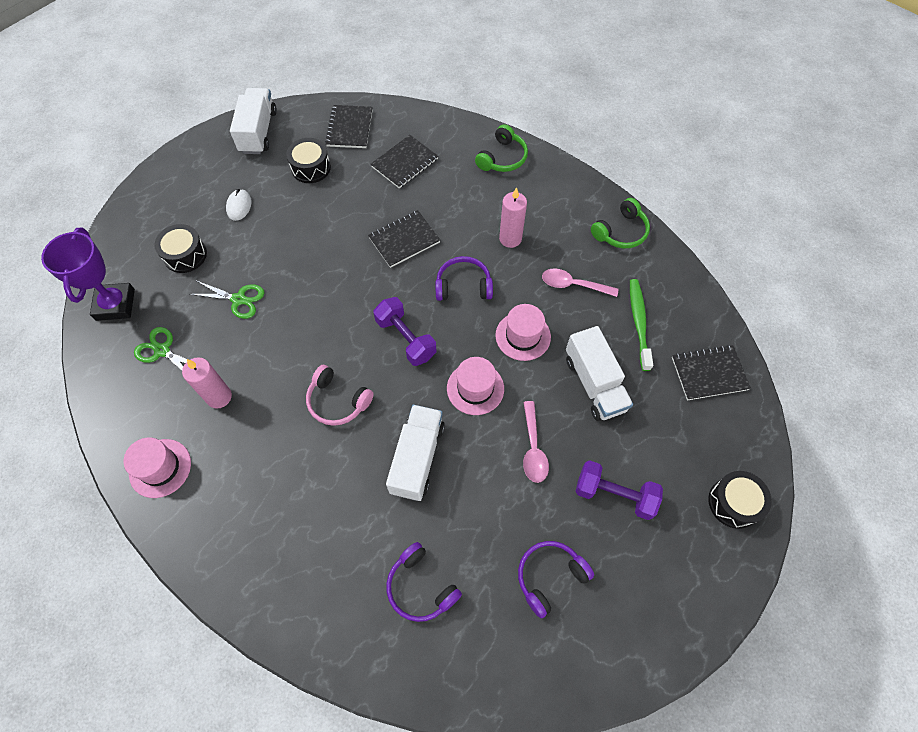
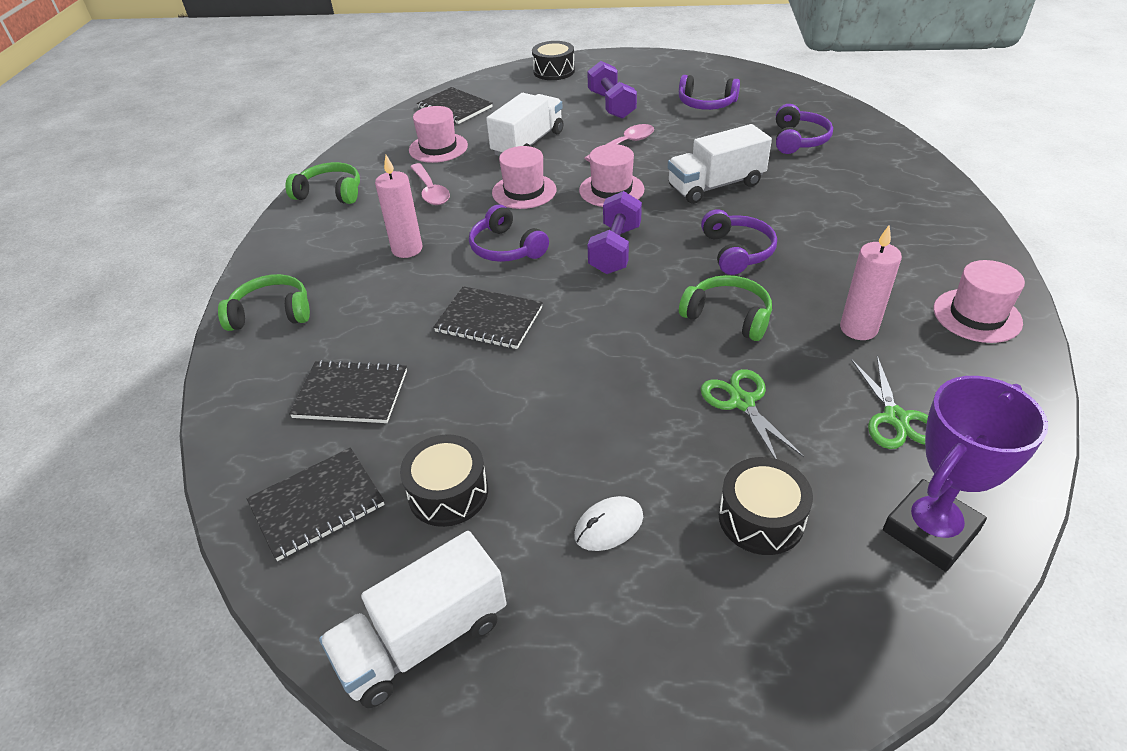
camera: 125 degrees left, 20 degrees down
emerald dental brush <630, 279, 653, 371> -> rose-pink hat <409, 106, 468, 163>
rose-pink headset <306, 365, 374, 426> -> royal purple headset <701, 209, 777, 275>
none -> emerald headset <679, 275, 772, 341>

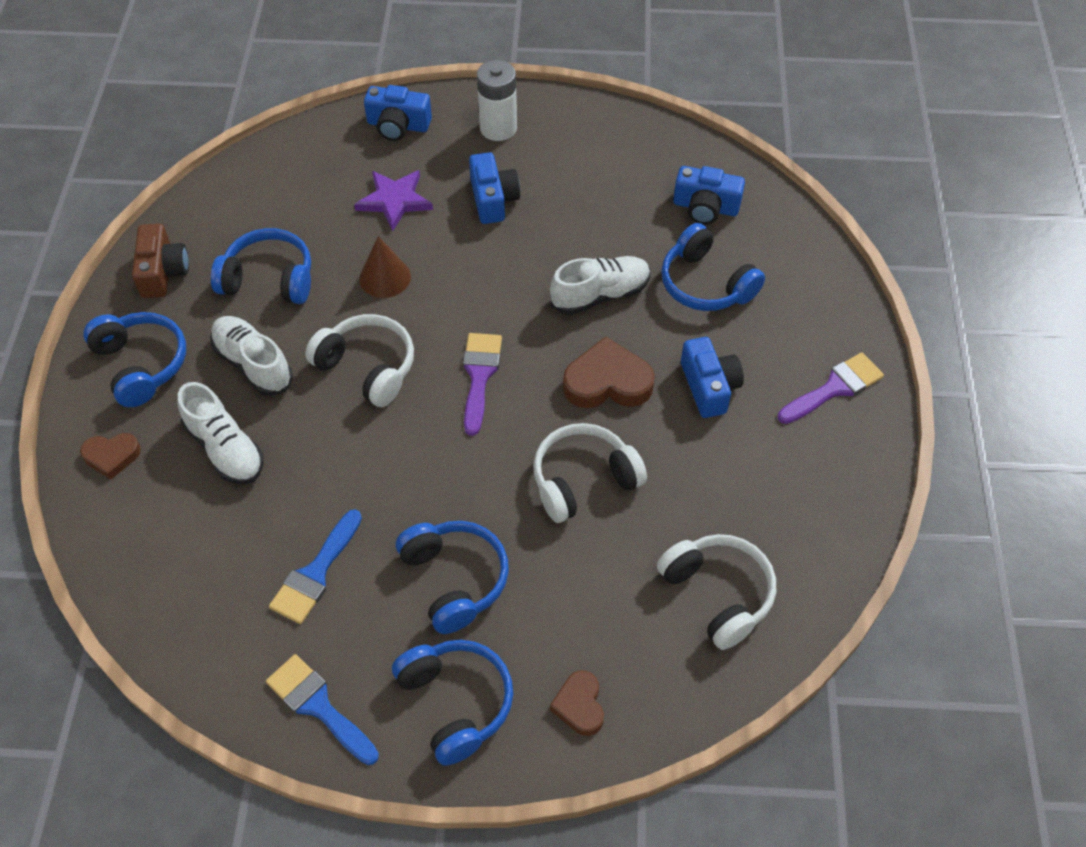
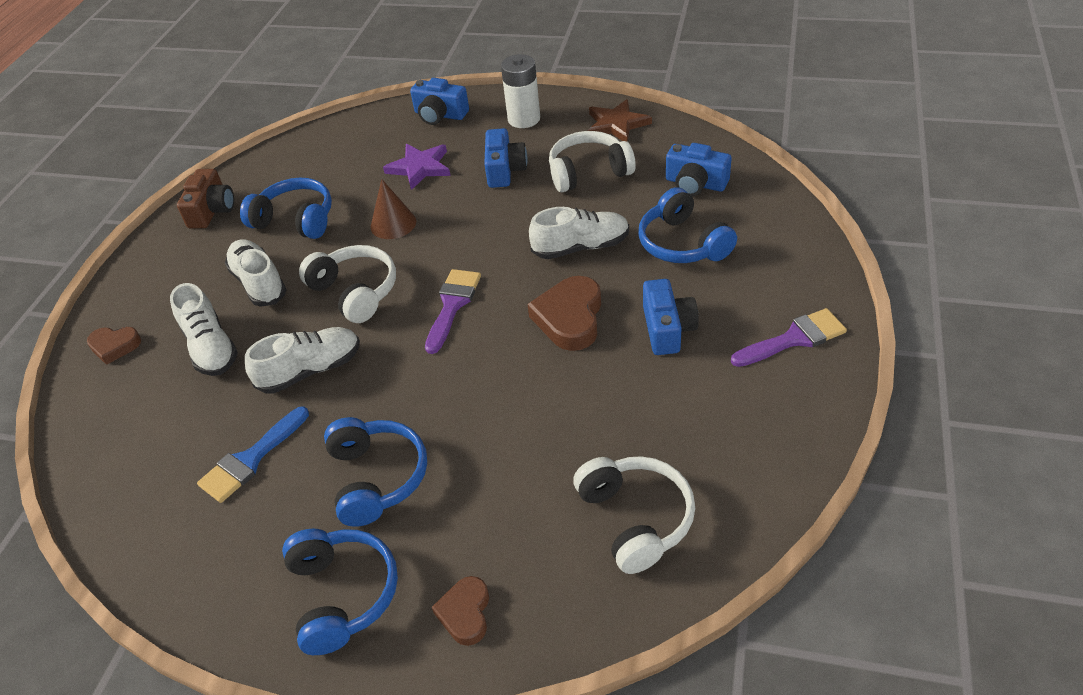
camera: 15 degrees right, 10 degrees down
royal blue headset <83, 312, 186, 407> -> none
dark brown heart shape <563, 336, 655, 408> -> dark brown heart shape <527, 276, 601, 351>, 90 degrees counterclockwise
white headset <533, 423, 647, 523> -> white headset <549, 131, 636, 192>, relocated
royal blue paint brush <266, 654, 379, 765> -> none
none -> dark brown five-pointed star <588, 99, 652, 142>
none -> white lace-up shoe <245, 327, 360, 394>

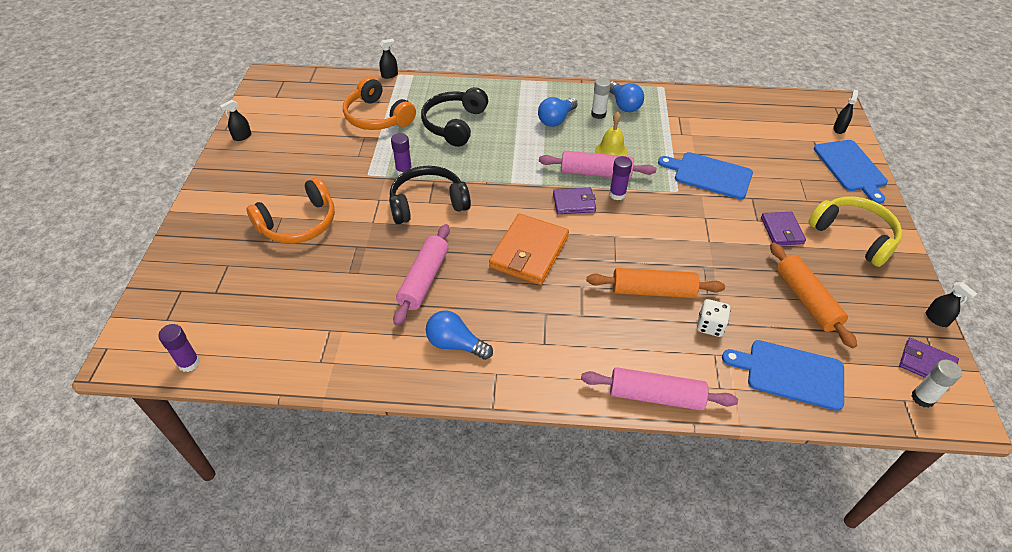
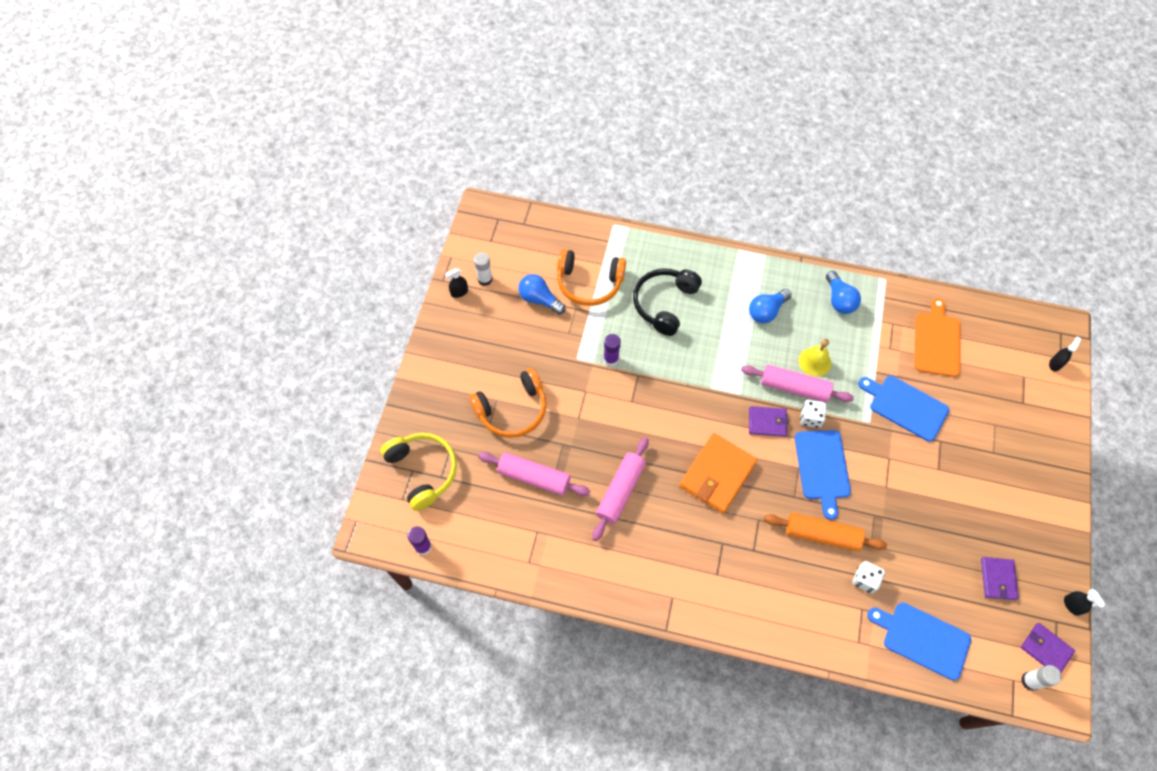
camera: 10 degrees right, 15 degrees up
ebony spray cleaner <379, 39, 398, 79> -> none
bright orange headset <343, 77, 416, 130> -> bright orange headset <557, 249, 626, 306>, 45 degrees counterclockwise
white glue <591, 78, 611, 119> -> white glue <474, 252, 493, 286>, relocated
royal blue bread board <814, 140, 888, 204> -> royal blue bread board <795, 430, 851, 520>, relocated
royal purple glue <609, 156, 632, 200> -> white game die <800, 400, 826, 428>
ebony headset <389, 166, 471, 224> -> none
golden headset <808, 196, 902, 267> -> golden headset <380, 433, 457, 511>, relocated
royal purple billfold <761, 212, 806, 245> -> royal purple billfold <981, 557, 1019, 600>, relocated
bright orange rolling pin <770, 243, 857, 348> -> none
royal blue lightbulb <426, 310, 493, 360> -> royal blue lightbulb <518, 274, 565, 314>, relocated
rose-pink rolling pin <581, 367, 738, 411> -> rose-pink rolling pin <478, 452, 590, 496>, relocated
none -> bright orange bread board <914, 298, 960, 377>

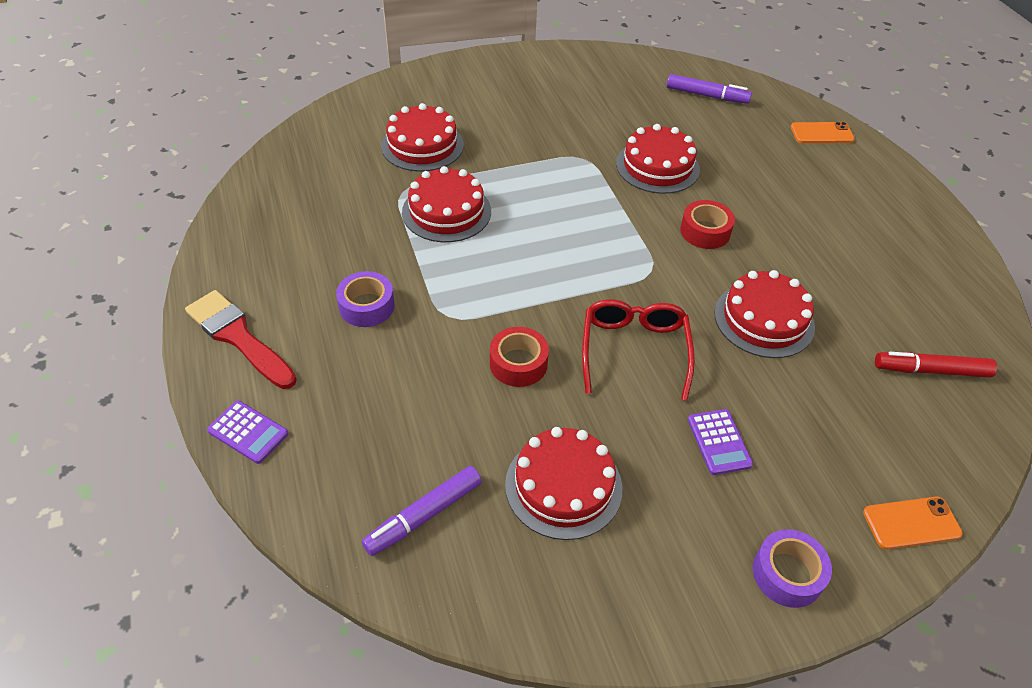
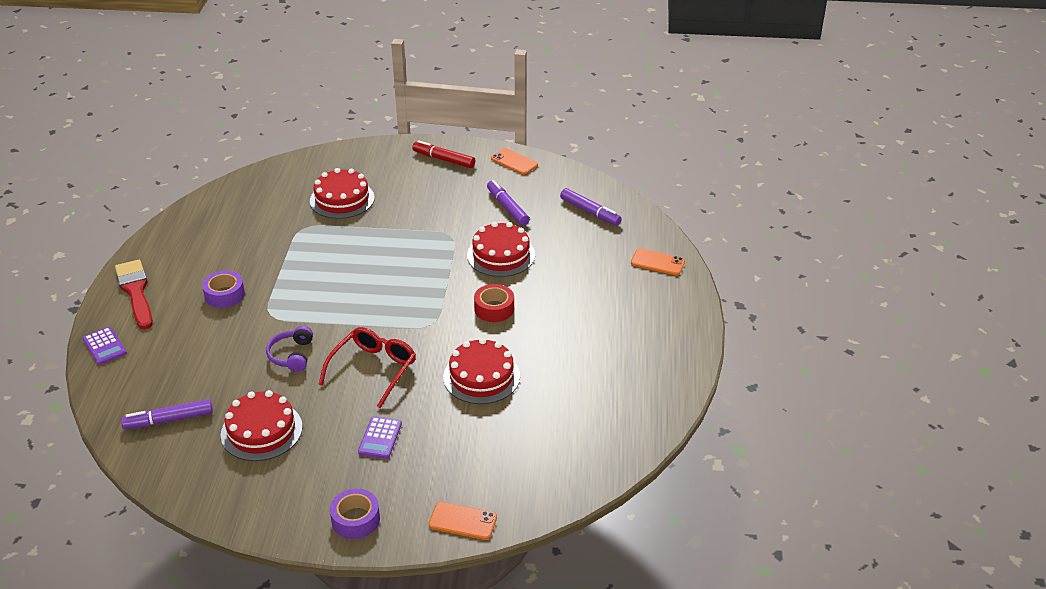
camera: 25 degrees right, 10 degrees down
crimson cake <402, 166, 491, 242> -> none
crimson roll of tape <490, 327, 549, 387> -> royal purple headset <266, 326, 313, 372>
crimson marker pen <875, 352, 997, 378> -> crimson marker pen <412, 140, 475, 168>, relocated
none -> bright orange phone <491, 148, 538, 175>
none -> royal purple marker pen <487, 180, 529, 226>

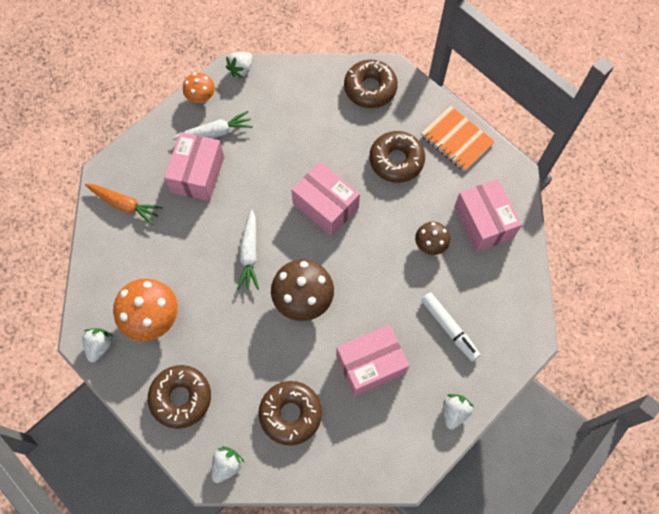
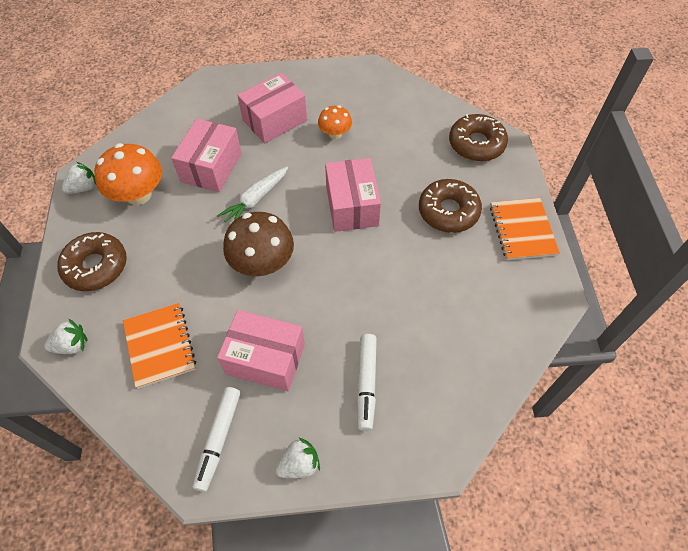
camera: 40 degrees right, 10 degrees down
white strawberry <226, 52, 253, 78> -> none
bright orange fungus <183, 73, 215, 103> -> bright orange fungus <318, 105, 352, 139>, relocated
white carrot <172, 111, 253, 140> -> none
rose-pink box <454, 179, 522, 252> -> rose-pink box <171, 118, 242, 192>, relocated
bright orange carrot <85, 184, 163, 225> -> none
dark brown fungus <415, 222, 450, 255> -> none
dark brown glazed donut <259, 381, 322, 445> -> bright orange notebook <123, 303, 196, 389>
none -> white marker pen <192, 387, 241, 492>

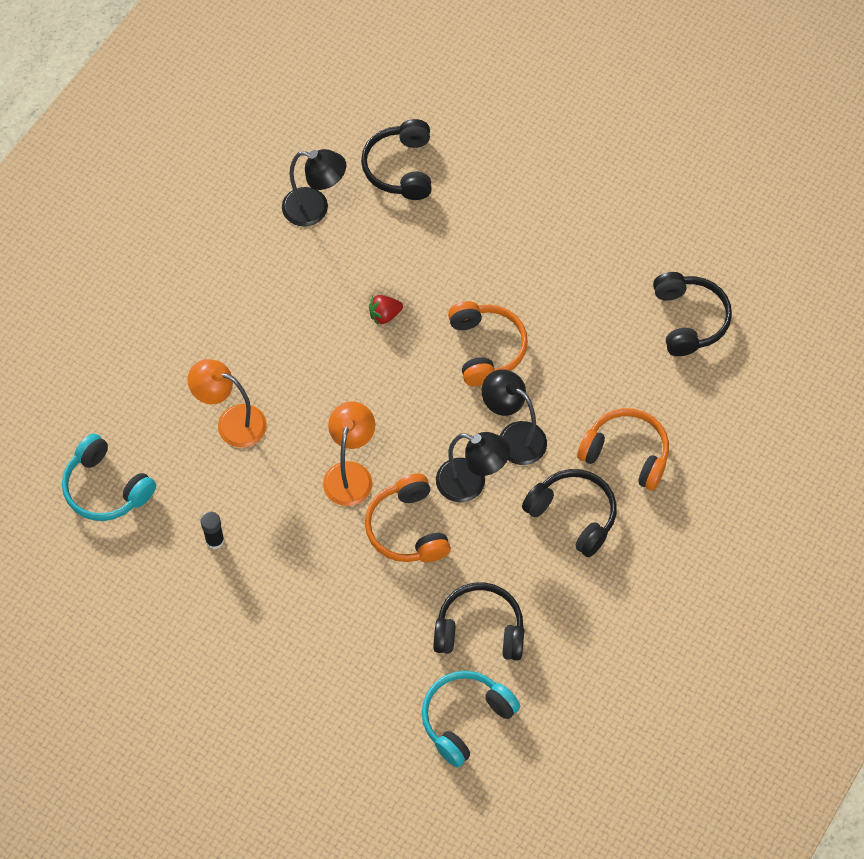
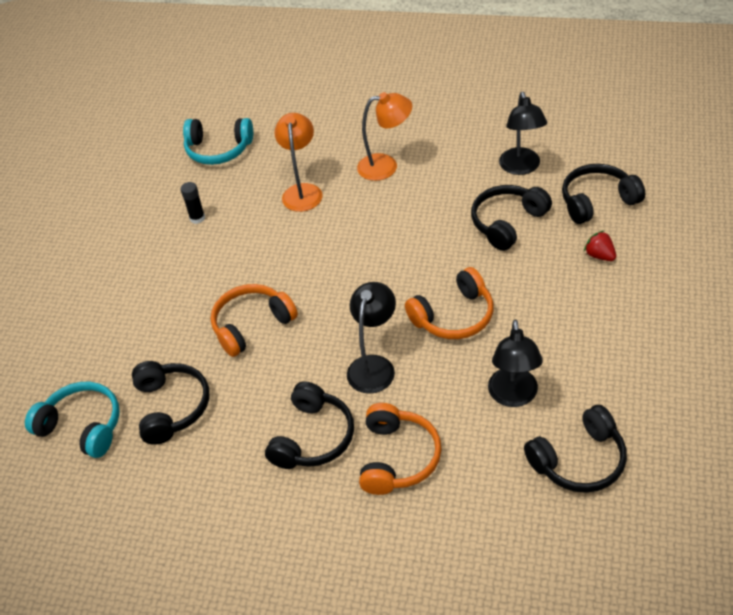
camera: 75 degrees right, 15 degrees down
crimson strawberry <369, 295, 403, 326> -> crimson strawberry <584, 231, 616, 261>, relocated
bright orange lamp <323, 401, 375, 506> -> bright orange lamp <357, 92, 412, 181>, relocated
ebony lamp <436, 432, 510, 502> -> ebony lamp <488, 320, 543, 407>, relocated
teal headset <62, 434, 156, 521> -> teal headset <183, 118, 253, 165>, 105 degrees counterclockwise
none -> ebony headset <471, 185, 552, 251>

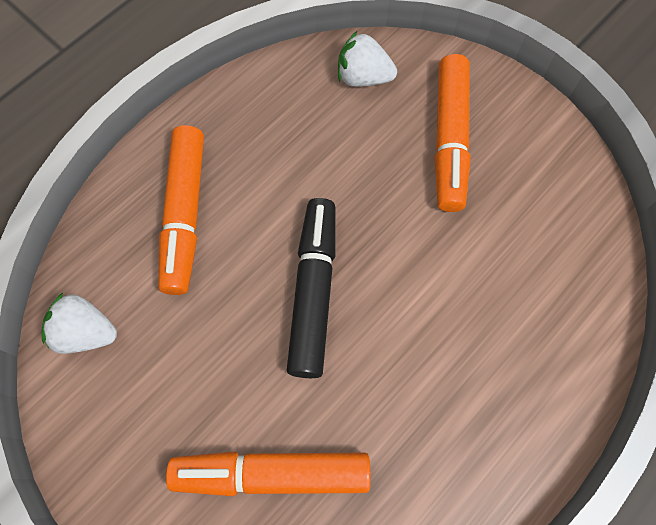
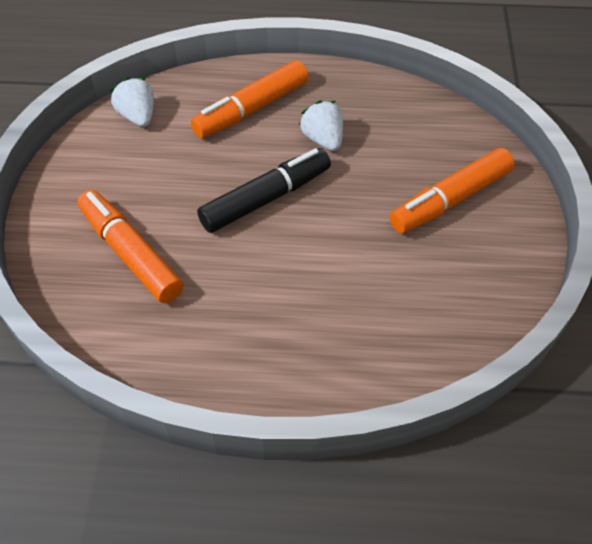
camera: 50 degrees right, 15 degrees down
white strawberry <338, 31, 397, 87> -> white strawberry <299, 100, 343, 151>, relocated

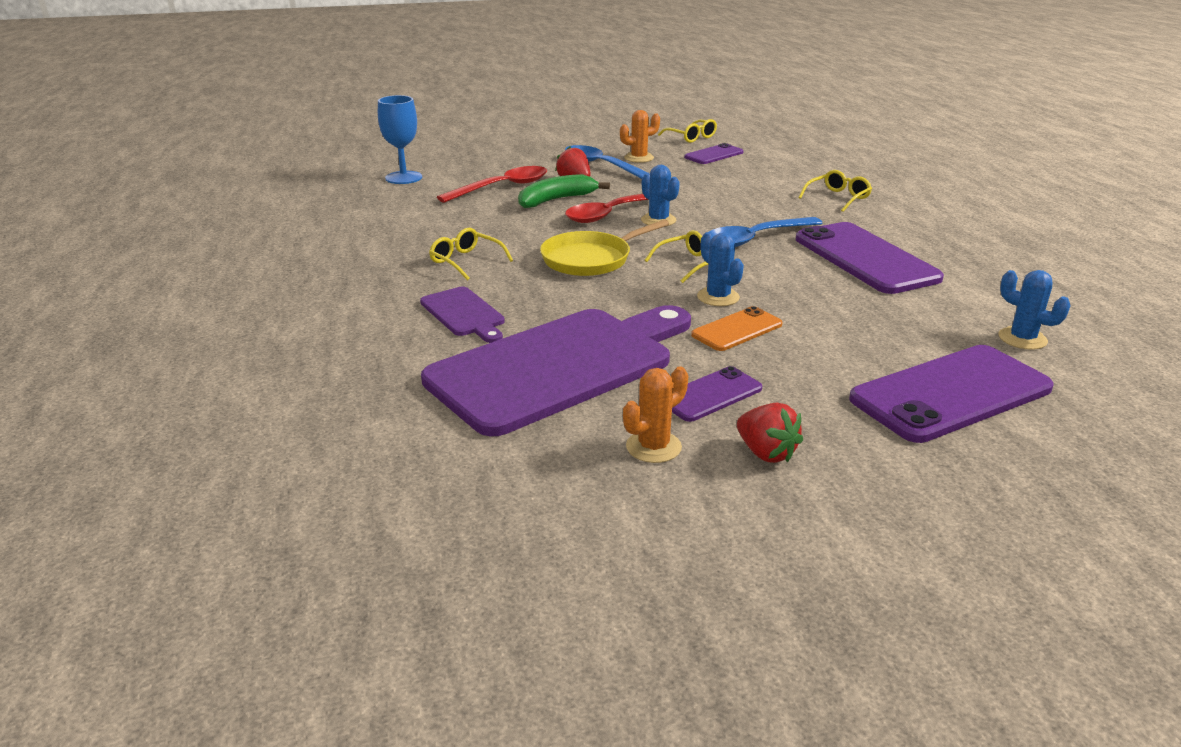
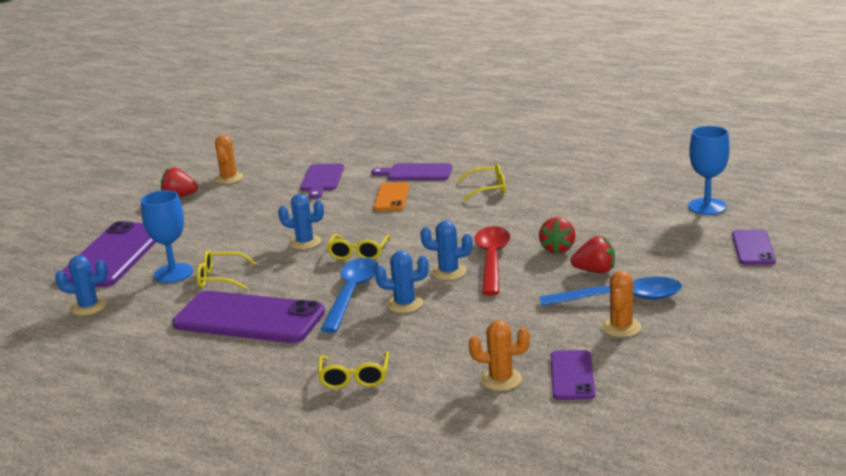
camera: 135 degrees right, 5 degrees down
golden glasses <658, 119, 717, 143> -> golden glasses <197, 250, 257, 290>, relocated
crimson teaspoon <437, 166, 547, 203> -> none
emerald banana <518, 174, 610, 208> -> crimson strawberry <539, 217, 576, 254>
golden pan <540, 220, 669, 276> -> none
royal purple bread board <421, 305, 691, 436> -> royal purple bread board <300, 163, 344, 199>, x0.45
bright orange phone <691, 306, 783, 351> -> bright orange phone <374, 182, 410, 211>, relocated
royal purple phone <672, 366, 762, 422> -> royal purple phone <732, 229, 776, 265>, relocated
none -> royal blue goblet <141, 190, 193, 283>
none -> royal blue cactus <375, 251, 429, 313>
none -> bright orange cactus <469, 320, 530, 391>

